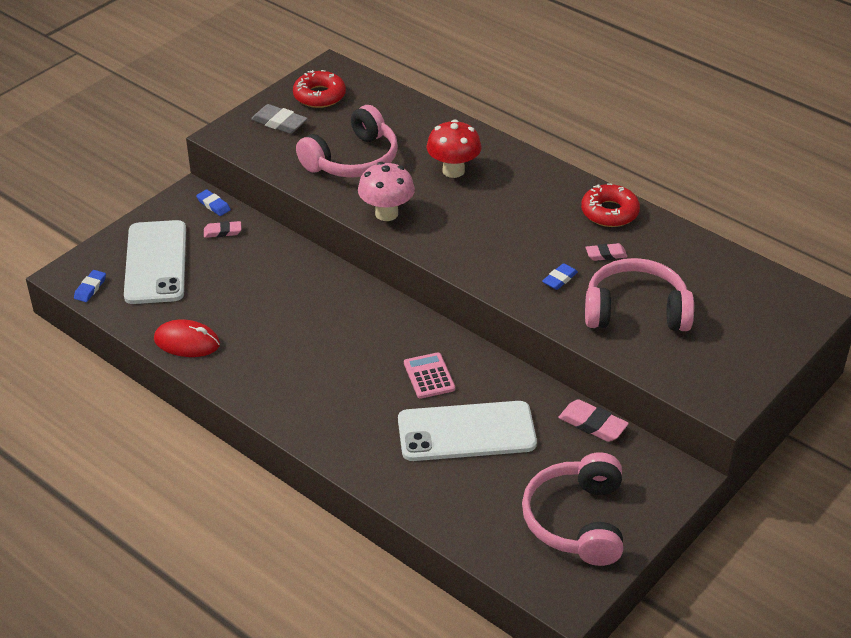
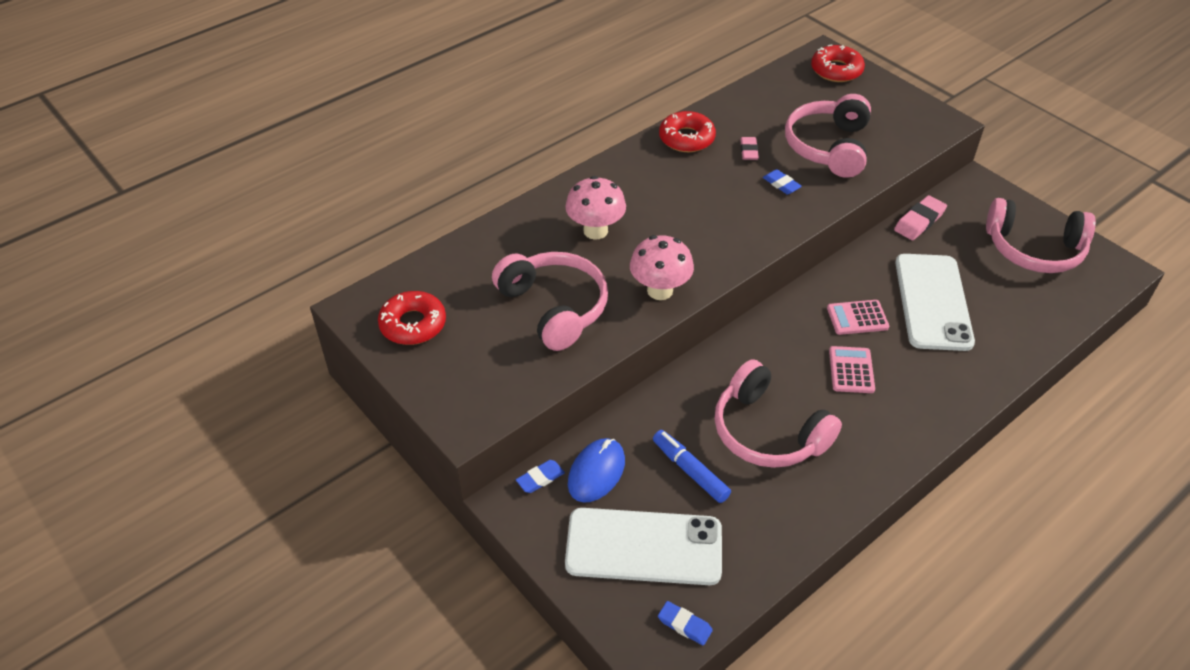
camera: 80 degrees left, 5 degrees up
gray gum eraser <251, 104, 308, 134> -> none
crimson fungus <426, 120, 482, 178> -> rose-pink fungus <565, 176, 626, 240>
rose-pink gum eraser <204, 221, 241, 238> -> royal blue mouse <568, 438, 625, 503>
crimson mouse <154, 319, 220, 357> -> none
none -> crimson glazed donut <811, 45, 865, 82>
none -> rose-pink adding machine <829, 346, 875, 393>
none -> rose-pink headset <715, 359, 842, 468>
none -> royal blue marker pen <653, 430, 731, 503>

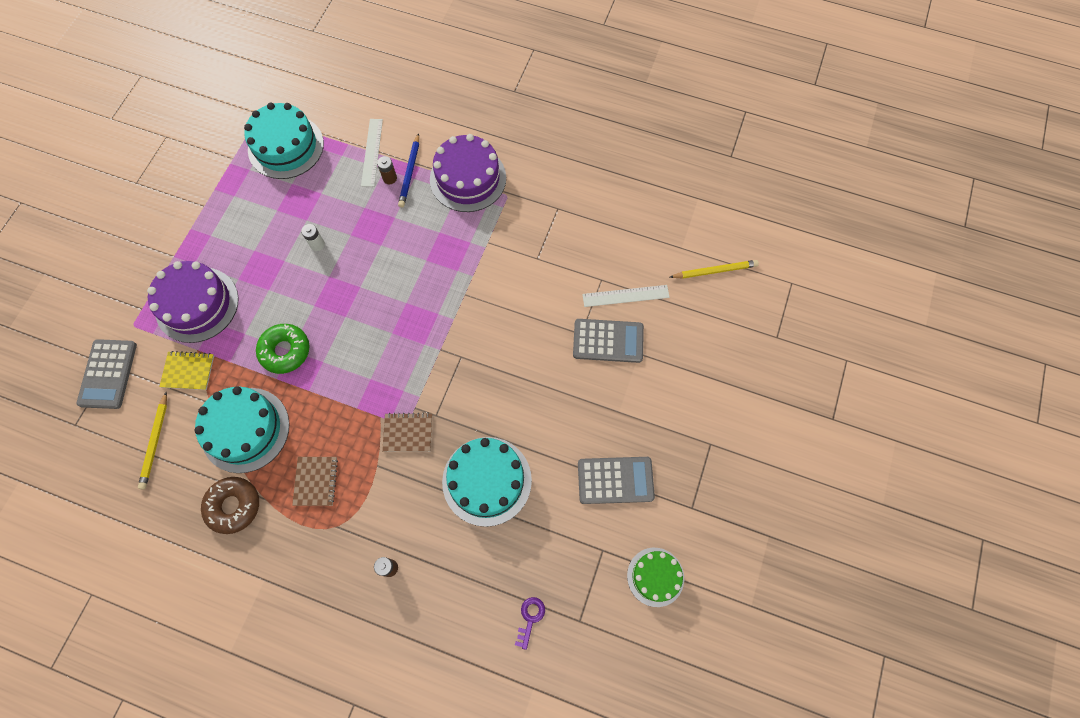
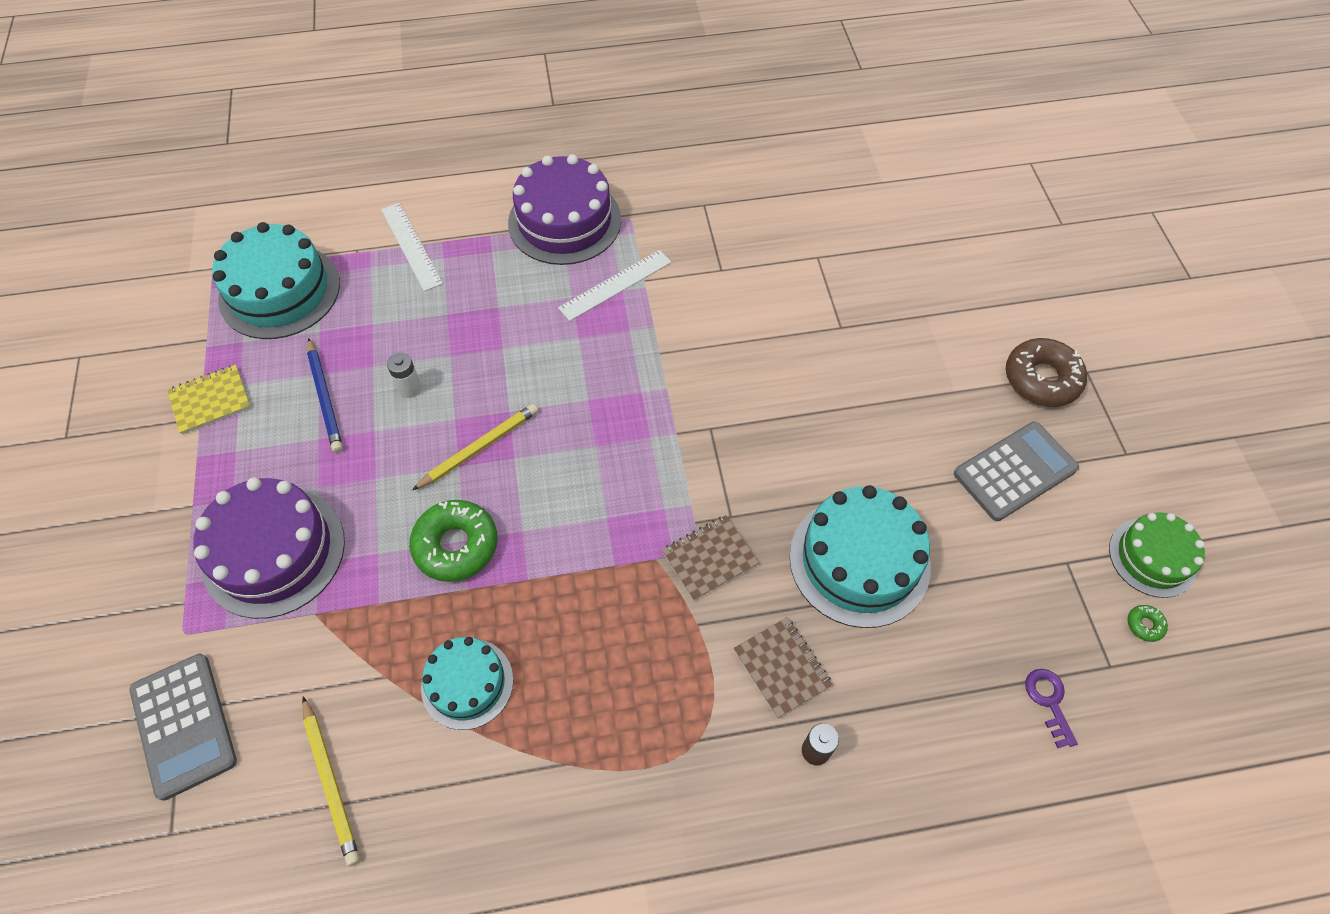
camera: 30 degrees left, 10 degrees down
royal blue wooden pencil <398, 133, 419, 208> -> royal blue wooden pencil <307, 338, 343, 453>, relocated
dark brown power cell <377, 156, 397, 184> -> none
golden wooden pencil <670, 260, 759, 279> -> golden wooden pencil <412, 404, 539, 490>, relocated
white measuring stick <582, 285, 670, 307> -> white measuring stick <558, 250, 671, 321>, relocated
gray adding machine <573, 319, 644, 363> -> none
golden notebook <159, 351, 214, 390> -> golden notebook <167, 365, 251, 434>, relocated
teal cake <194, 386, 289, 473> -> teal cake <421, 637, 513, 730>, x0.61
dark brown notebook <292, 457, 338, 506> -> dark brown notebook <734, 617, 833, 719>, relocated
dark brown glazed donut <201, 477, 259, 534> -> dark brown glazed donut <1006, 338, 1087, 407>, relocated
none -> emerald glazed donut <1128, 605, 1168, 642>

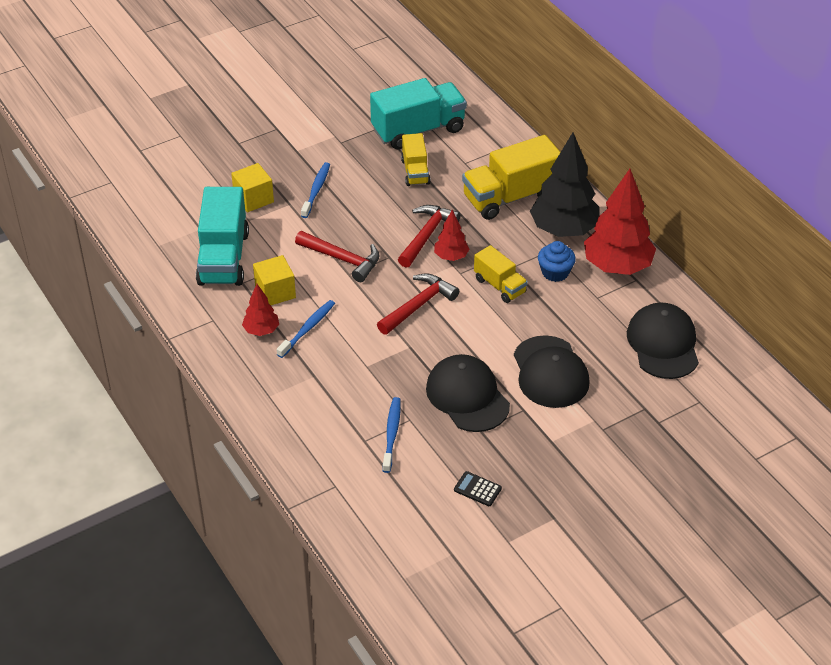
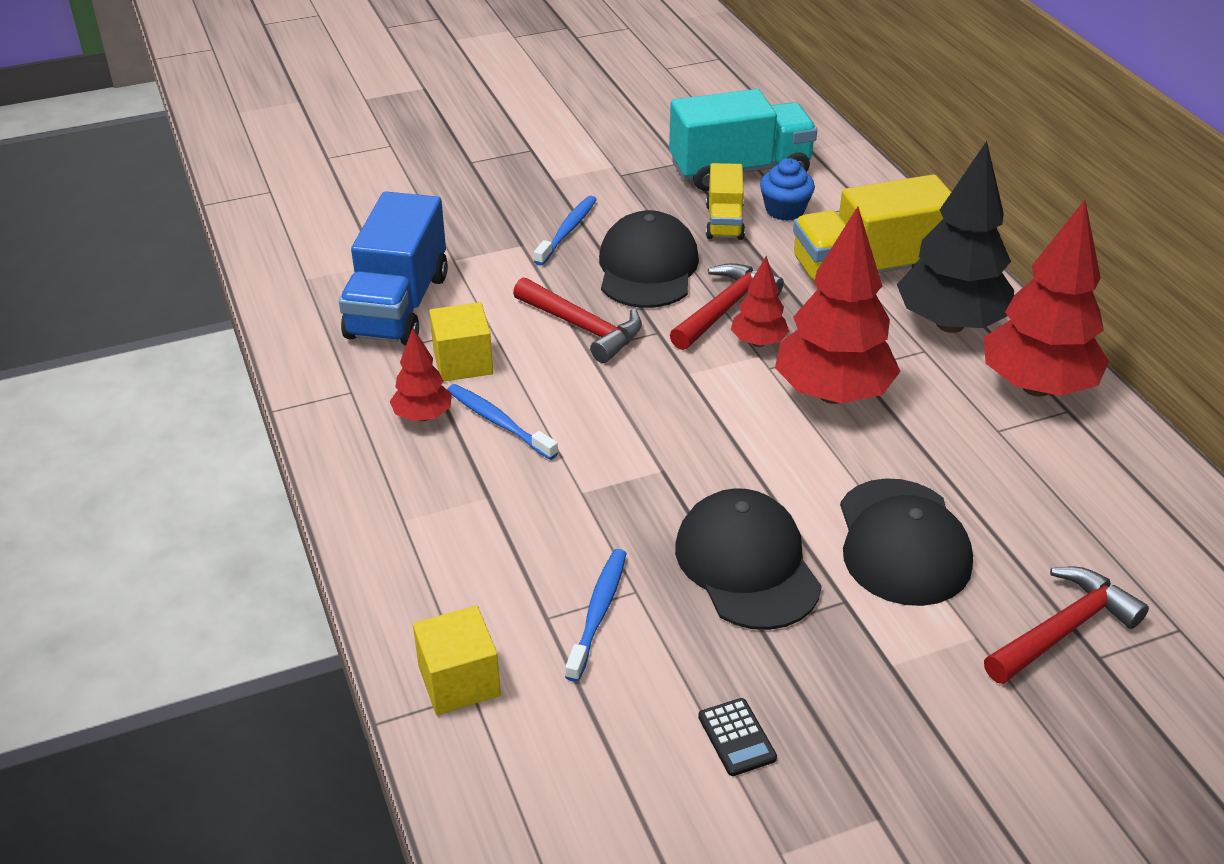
camera: 10 degrees right, 5 degrees down
golden solid cube <231, 163, 274, 212> -> golden solid cube <413, 605, 501, 715>, relocated
teal lorry <196, 187, 249, 286> -> royal blue lorry <339, 191, 448, 346>
royal blue muffin <538, 241, 576, 282> -> royal blue muffin <760, 158, 815, 221>, relocated
golden lorry <474, 245, 528, 303> -> crimson fir tree <775, 207, 901, 404>
crimson claw hammer <377, 274, 459, 335> -> crimson claw hammer <984, 567, 1149, 684>, relocated
royal blue dental brush <277, 300, 335, 358> -> royal blue dental brush <447, 384, 558, 460>, 90 degrees counterclockwise
ebony peaked cap <627, 303, 699, 379> -> ebony peaked cap <599, 210, 699, 308>, relocated
ebony adding machine <454, 471, 502, 506> -> ebony adding machine <698, 698, 777, 776>, 150 degrees counterclockwise

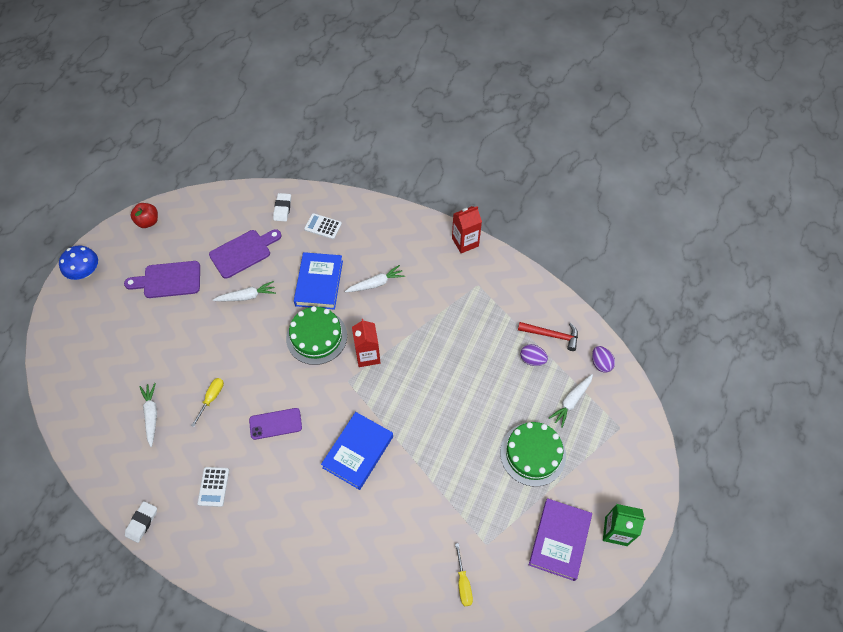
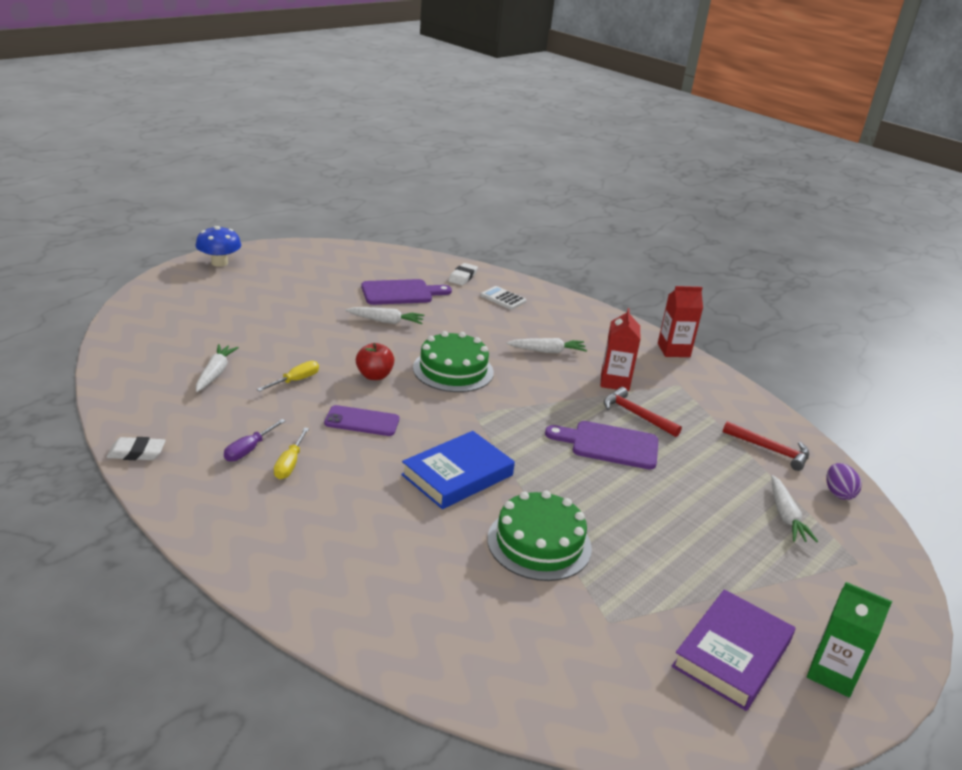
camera: 15 degrees right, 30 degrees down
crimson apple fruit <131, 203, 158, 228> -> crimson apple fruit <356, 343, 394, 380>, relocated
royal blue hardcover <294, 252, 343, 310> -> none
royal purple bread board <124, 261, 200, 298> -> royal purple bread board <545, 421, 658, 470>, relocated
crimson milk carton <352, 319, 380, 367> -> crimson milk carton <601, 308, 641, 391>, relocated
royal purple egg shape <520, 344, 548, 366> -> none
white carrot <549, 374, 593, 428> -> white carrot <771, 475, 818, 542>, 60 degrees counterclockwise
emerald cake <500, 422, 566, 487> -> emerald cake <487, 490, 592, 581>, relocated
white adding machine <197, 467, 229, 507> -> royal purple hand screwdriver <224, 419, 286, 462>
white gum eraser <125, 501, 157, 543> -> white gum eraser <107, 437, 166, 460>, 45 degrees clockwise
golden hand screwdriver <455, 543, 473, 606> -> golden hand screwdriver <274, 427, 309, 479>, relocated
none -> crimson claw hammer <604, 387, 682, 437>

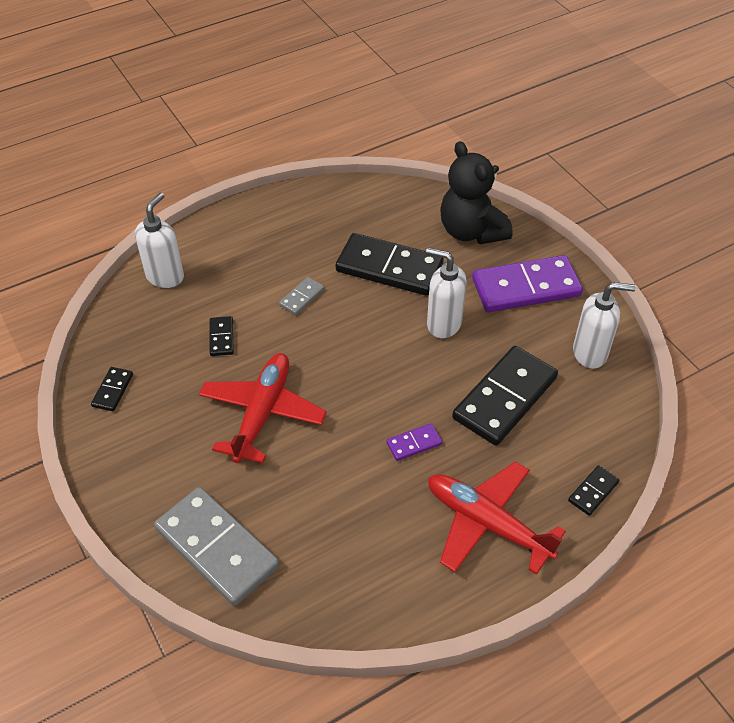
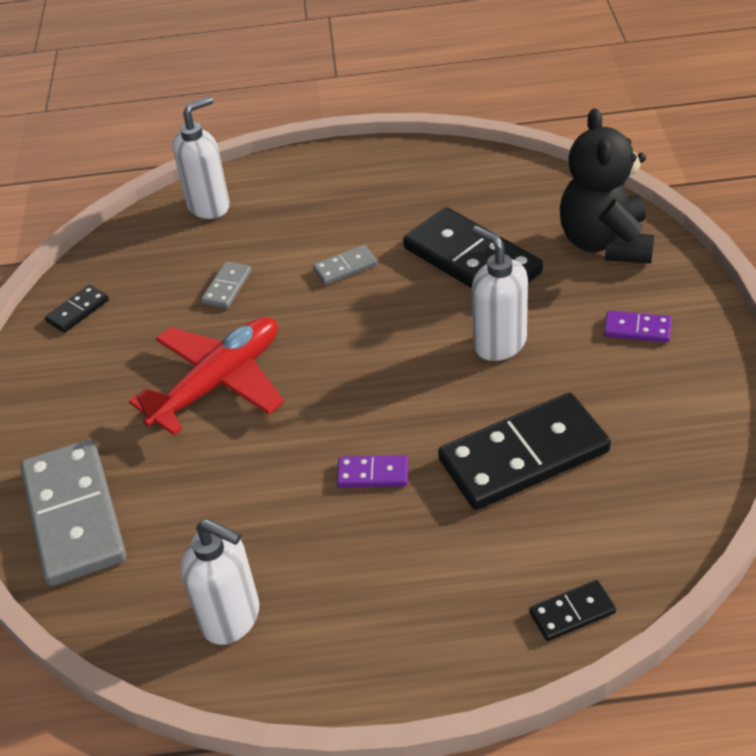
camera: 30 degrees right, 5 degrees down
royal purple domino piece <472, 255, 583, 312> -> royal purple domino piece <604, 311, 671, 343>, x0.45
white soap dispenser <573, 282, 636, 369> -> white soap dispenser <181, 519, 259, 645>, relocated
ebony domino piece <210, 316, 234, 356> -> gray domino piece <201, 261, 252, 309>
crimson aeroplane <428, 461, 566, 575> -> none

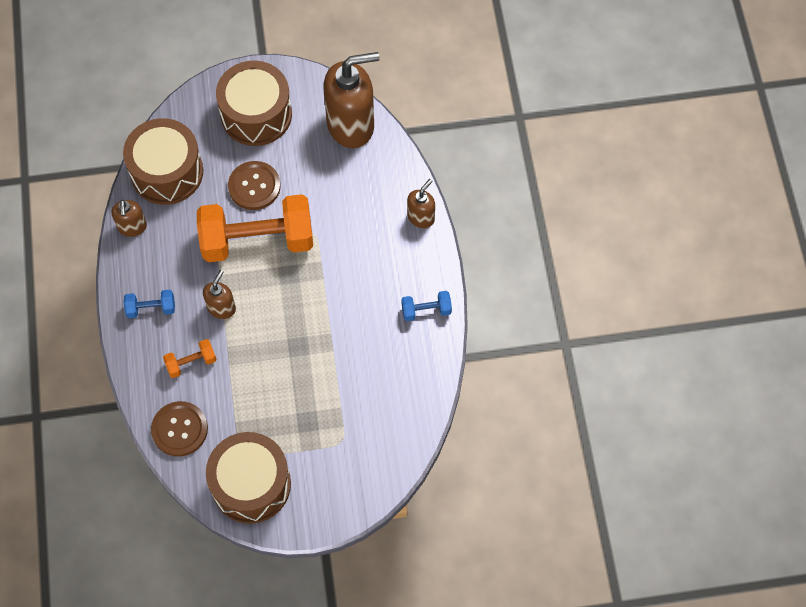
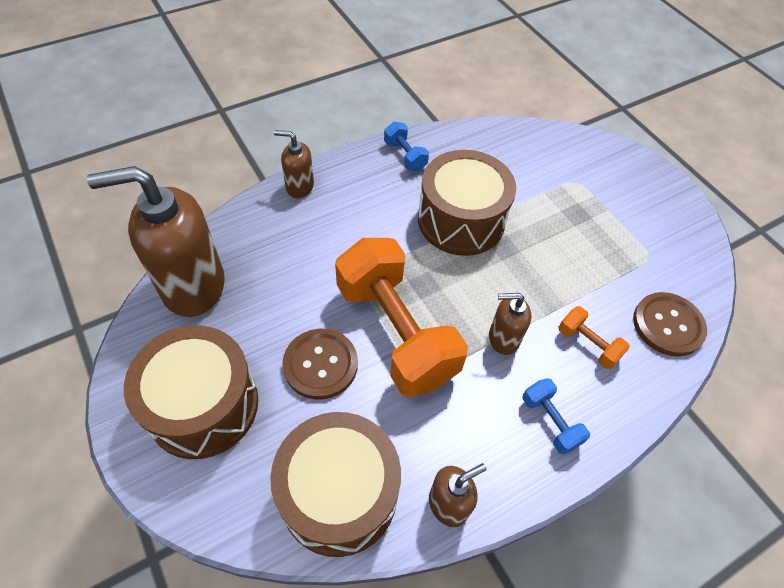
camera: 115 degrees left, 10 degrees down
dark brown soap dispenser <323, 52, 380, 148> -> dark brown soap dispenser <87, 166, 225, 317>, 60 degrees counterclockwise
dark brown drum <206, 432, 291, 523> -> dark brown drum <418, 150, 516, 256>, relocated

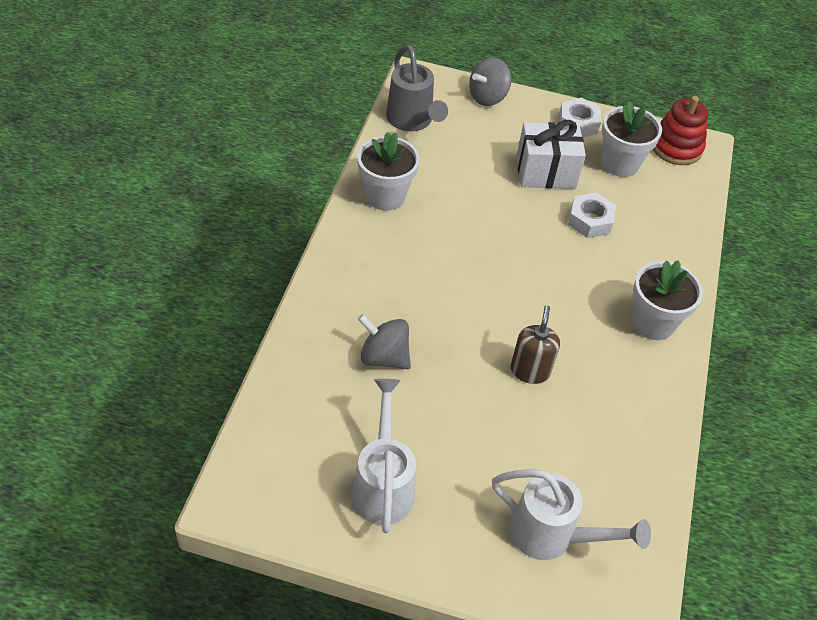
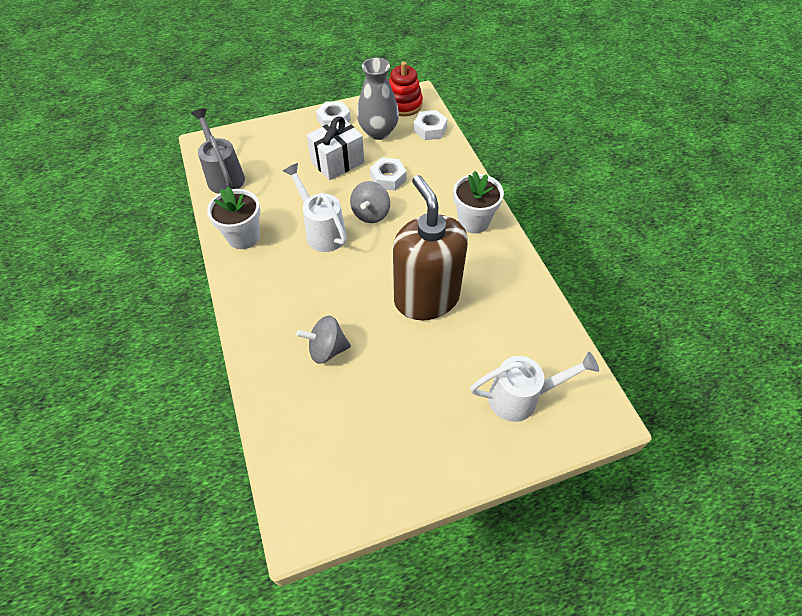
camera: 30 degrees left, 5 degrees up
gray sprinkling can <386, 45, 448, 131> -> gray sprinkling can <191, 108, 245, 194>, 150 degrees counterclockwise
gray toy top <469, 58, 511, 106> -> gray toy top <350, 181, 390, 223>, relocated
white flower pot <602, 101, 662, 177> -> gray tall vase <357, 58, 399, 140>
dark brown soap dispenser <511, 305, 560, 384> -> dark brown soap dispenser <393, 175, 468, 320>, x2.18
white sprinkling can <352, 379, 416, 533> -> white sprinkling can <283, 163, 346, 252>, relocated
none -> white hexagon nut <414, 110, 448, 140>

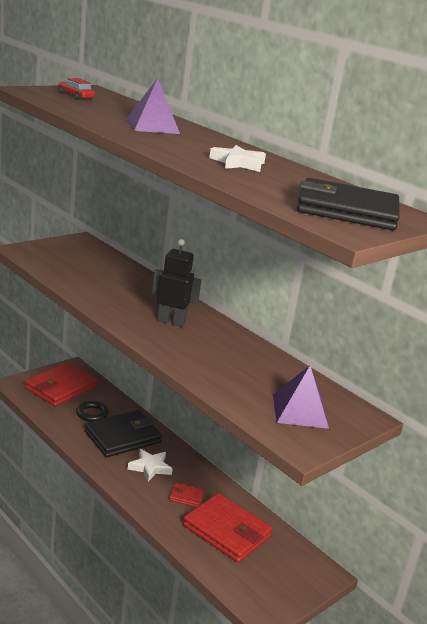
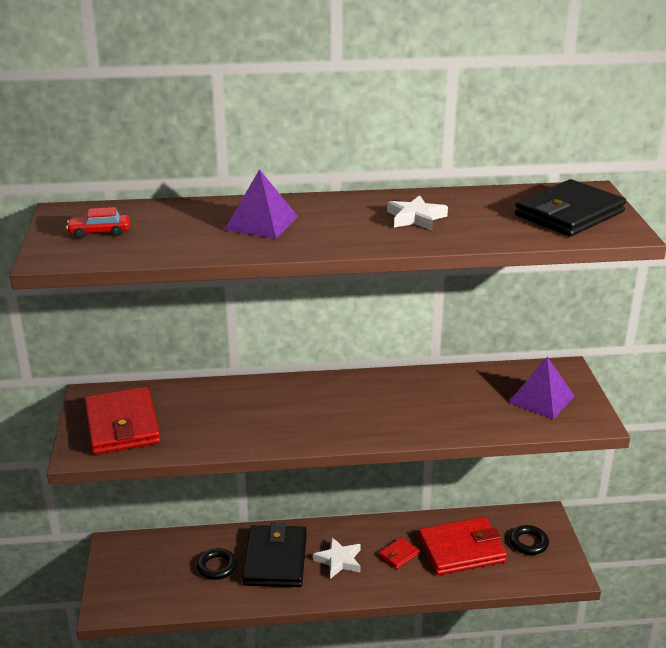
camera: 50 degrees left, 5 degrees up
ebony toy robot <152, 239, 201, 327> -> none
crimson billfold <25, 362, 98, 406> -> crimson billfold <84, 387, 160, 455>, relocated
none -> ebony hoop <509, 525, 549, 555>

